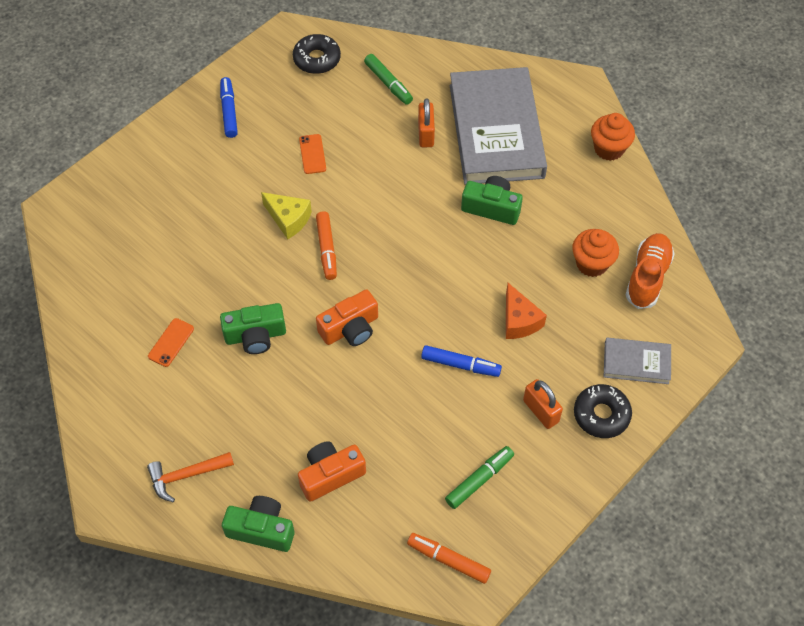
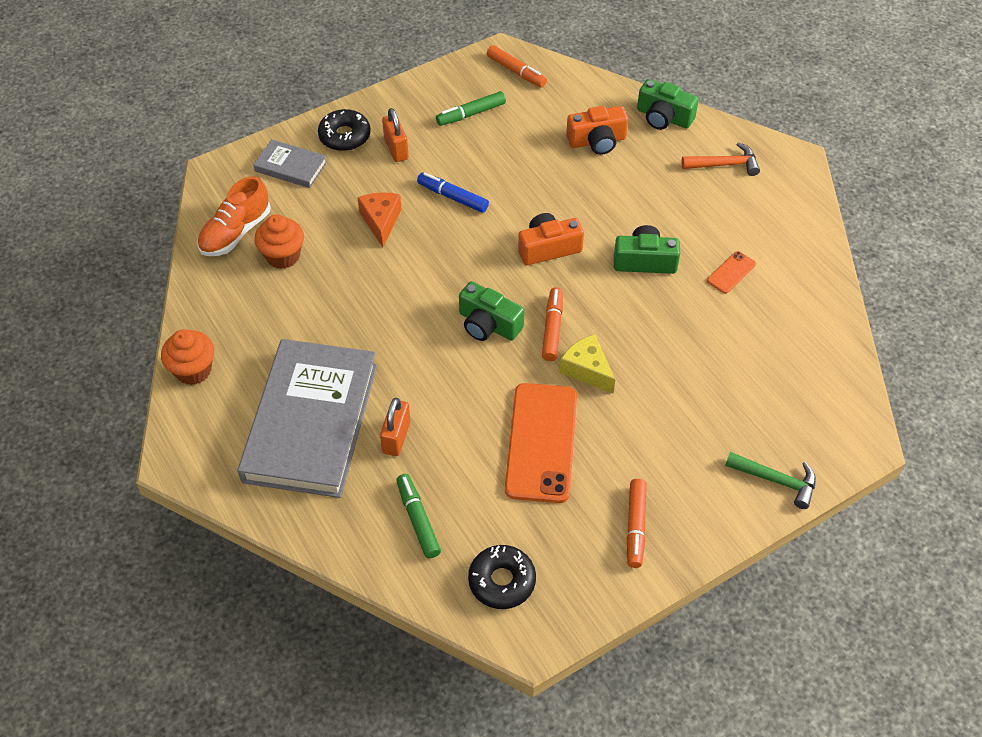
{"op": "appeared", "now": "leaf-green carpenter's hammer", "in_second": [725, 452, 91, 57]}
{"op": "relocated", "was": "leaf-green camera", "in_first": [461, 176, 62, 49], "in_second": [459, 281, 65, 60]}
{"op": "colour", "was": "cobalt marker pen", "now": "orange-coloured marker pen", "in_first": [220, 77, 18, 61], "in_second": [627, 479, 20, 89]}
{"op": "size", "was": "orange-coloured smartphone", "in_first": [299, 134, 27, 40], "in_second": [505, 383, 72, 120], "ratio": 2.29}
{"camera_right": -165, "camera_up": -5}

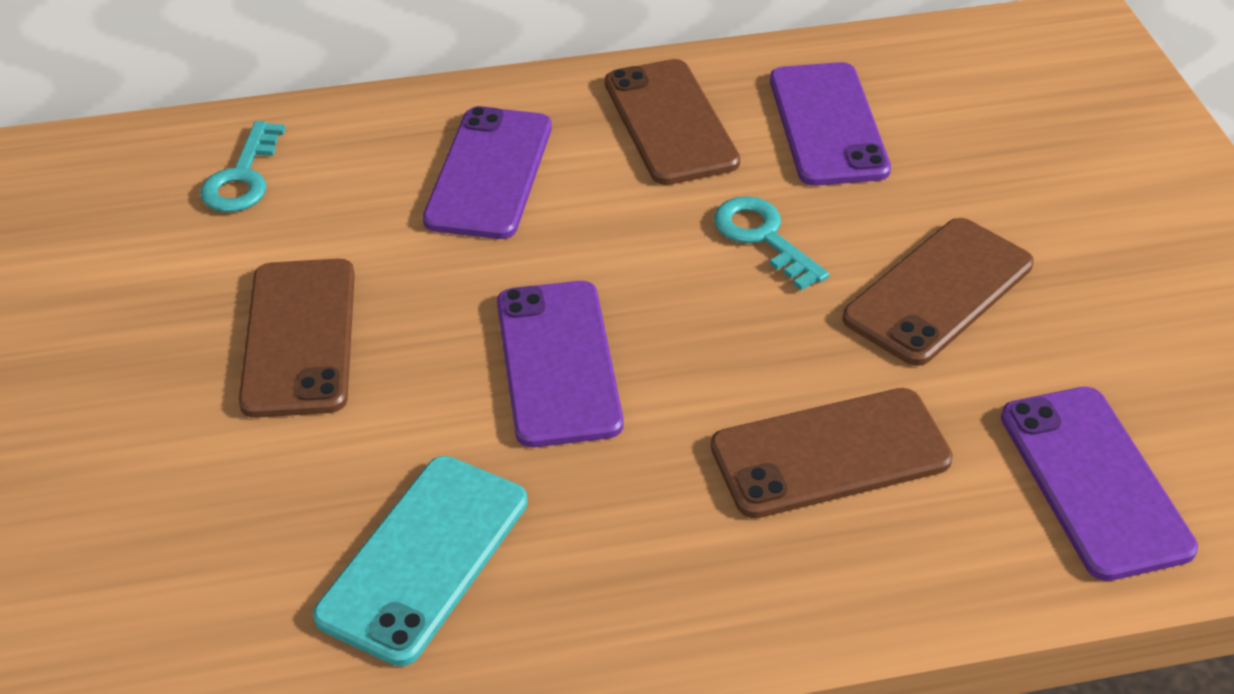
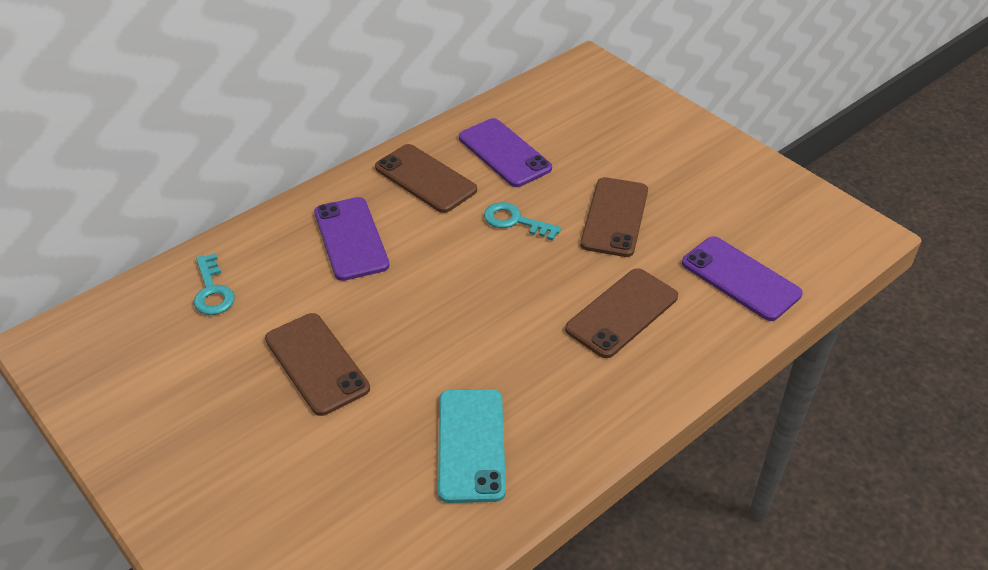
{"op": "missing", "was": "purple smartphone", "in_first": [497, 281, 126, 166]}
{"camera_right": -30, "camera_up": 0}

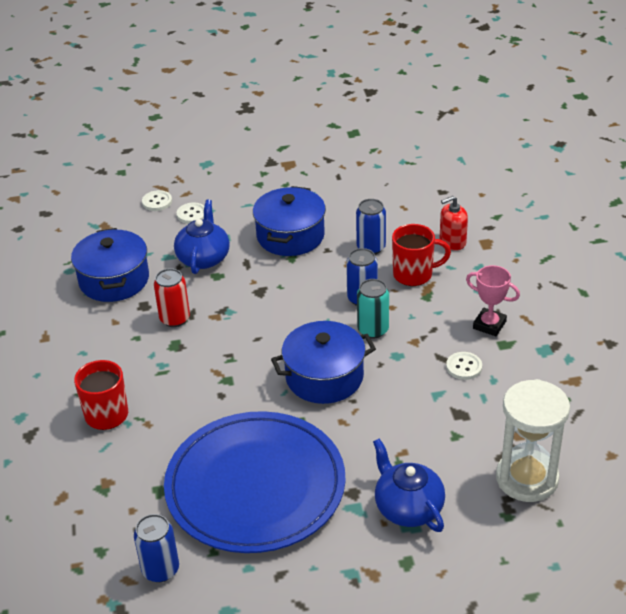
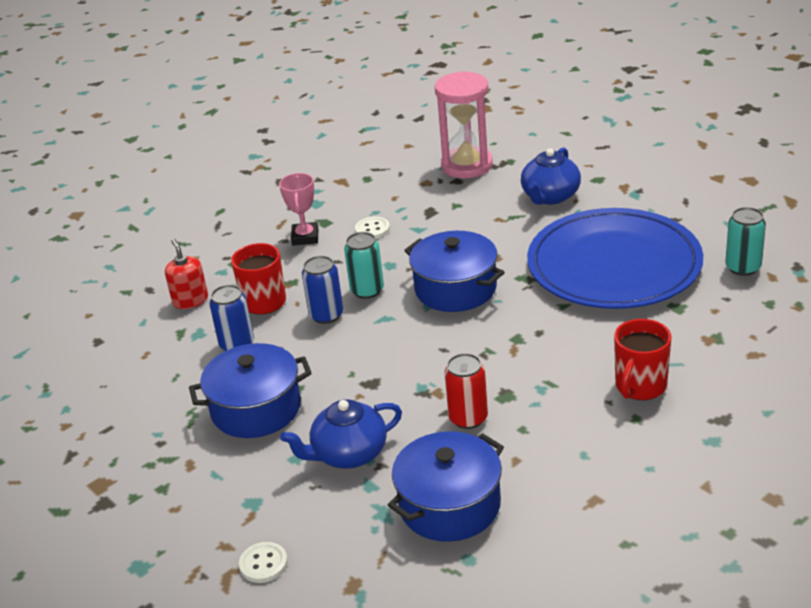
{"op": "missing", "was": "snow-white sewing button", "in_first": [177, 203, 27, 21]}
{"op": "colour", "was": "cobalt tin", "now": "turquoise tin", "in_first": [134, 514, 45, 68], "in_second": [725, 207, 41, 69]}
{"op": "colour", "was": "snow-white hourglass", "now": "rosy hourglass", "in_first": [496, 379, 74, 123], "in_second": [435, 71, 58, 107]}
{"op": "spun", "was": "crimson soap pump", "in_first": [440, 196, 28, 55], "in_second": [165, 239, 43, 70], "clockwise": -150}
{"camera_right": -120, "camera_up": -5}

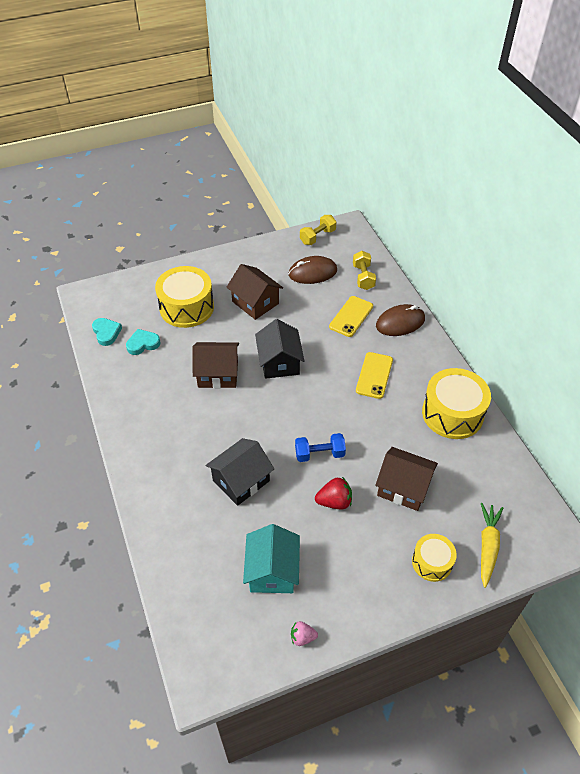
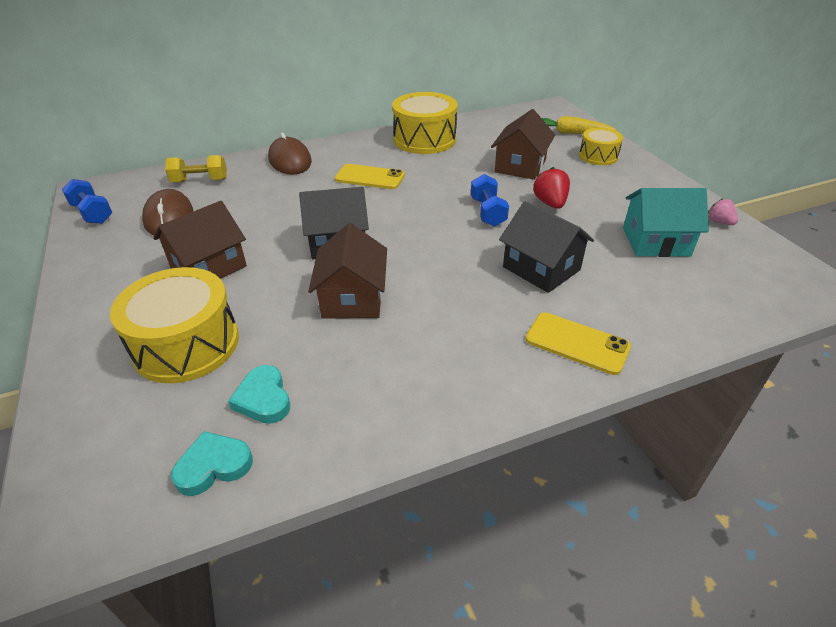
{"op": "relocated", "was": "yellow smartphone", "in_first": [329, 296, 44, 41], "in_second": [525, 312, 106, 63]}
{"op": "colour", "was": "yellow hand weight", "now": "cobalt hand weight", "in_first": [300, 215, 36, 30], "in_second": [62, 179, 50, 45]}
{"op": "spun", "was": "rosy strawberry", "in_first": [291, 621, 27, 25], "in_second": [708, 198, 30, 27], "clockwise": 150}
{"camera_right": -90, "camera_up": -10}

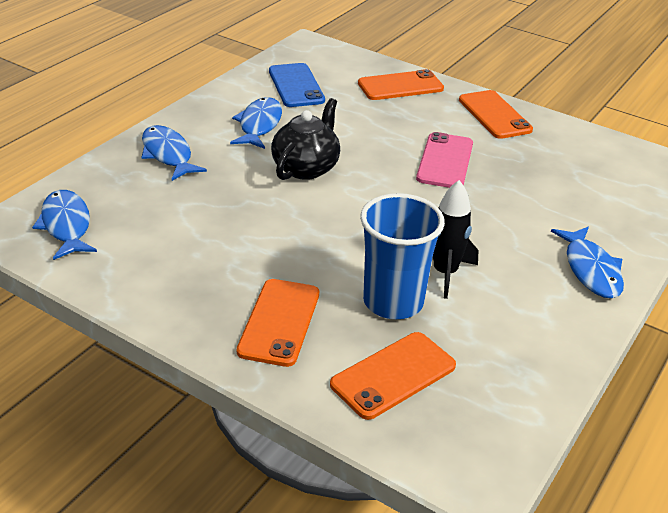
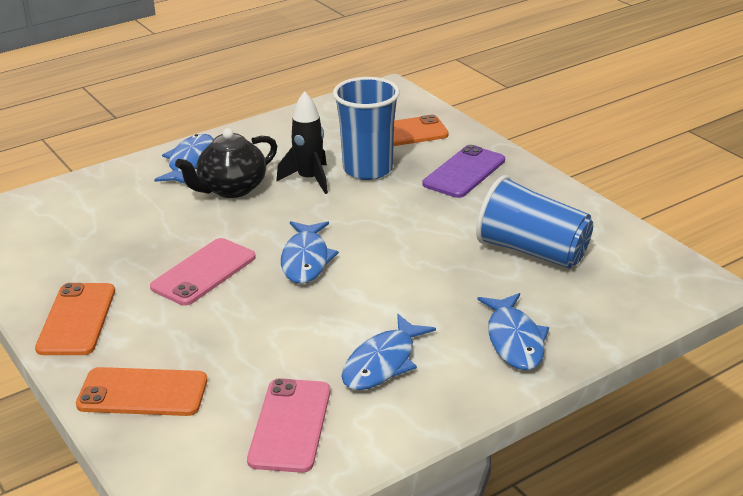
{"op": "appeared", "now": "cobalt beaker", "in_second": [476, 175, 117, 94]}
{"op": "relocated", "was": "cobalt toy fish", "in_first": [32, 190, 65, 70], "in_second": [281, 221, 58, 63]}
{"op": "relocated", "was": "ebony tea pot", "in_first": [271, 98, 69, 82], "in_second": [175, 128, 102, 70]}
{"op": "colour", "was": "orange-coloured smartphone", "now": "purple smartphone", "in_first": [237, 279, 82, 88], "in_second": [423, 145, 82, 53]}
{"op": "colour", "was": "cobalt smartphone", "now": "rosy smartphone", "in_first": [269, 63, 56, 44], "in_second": [247, 378, 83, 95]}
{"camera_right": -155, "camera_up": -5}

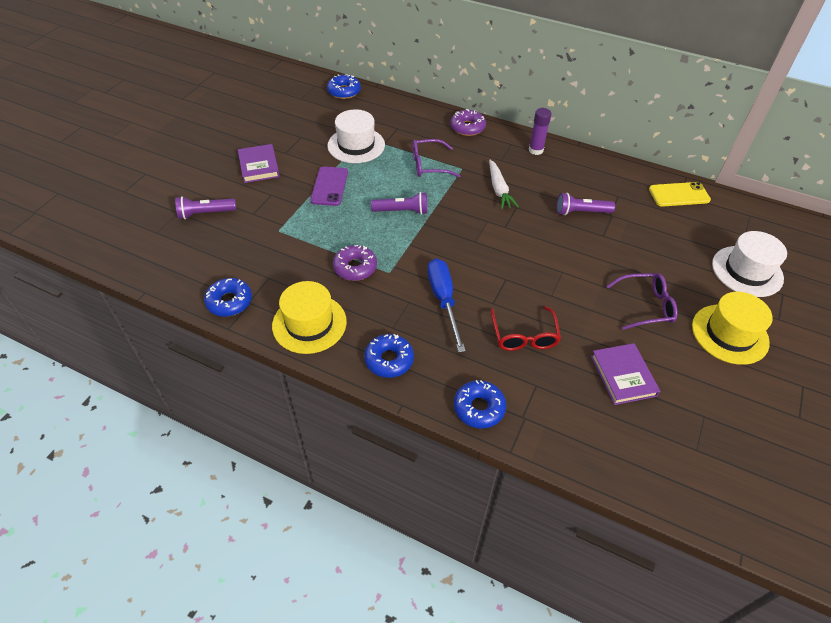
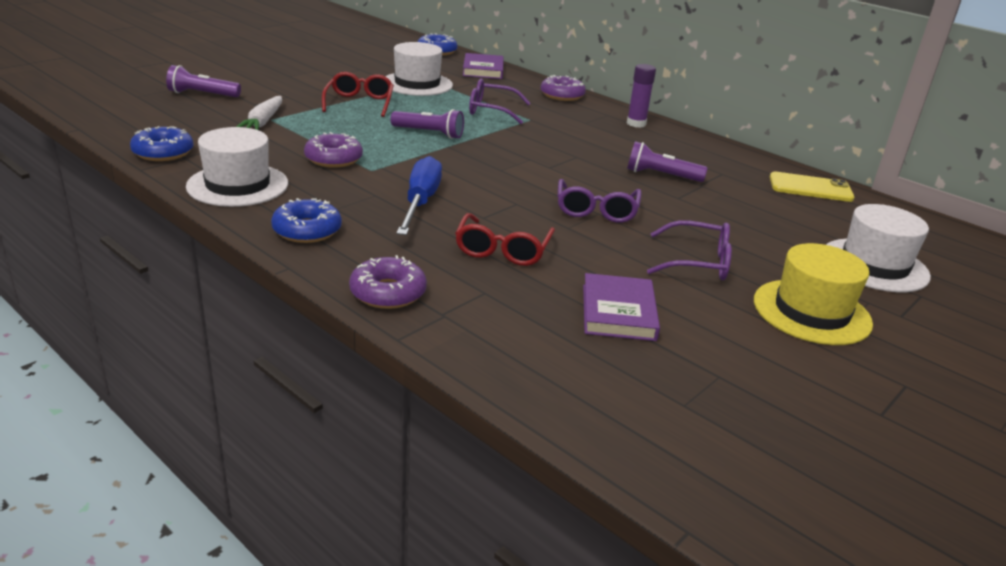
{"op": "appeared", "now": "purple glasses", "in_second": [558, 179, 83, 44]}
{"op": "relocated", "was": "purple hardback", "in_first": [238, 144, 42, 39], "in_second": [463, 53, 41, 26]}
{"op": "relocated", "was": "snow-white carrot", "in_first": [489, 160, 30, 49], "in_second": [236, 96, 46, 34]}
{"op": "exchanged", "was": "purple smartphone", "now": "crimson glasses", "in_first": [310, 167, 38, 39], "in_second": [322, 72, 72, 45]}
{"op": "colour", "was": "yellow tall hat", "now": "snow-white tall hat", "in_first": [272, 281, 75, 73], "in_second": [186, 127, 102, 80]}
{"op": "colour", "was": "cobalt doughnut", "now": "purple doughnut", "in_first": [454, 380, 52, 48], "in_second": [349, 255, 78, 54]}
{"camera_right": 15, "camera_up": -20}

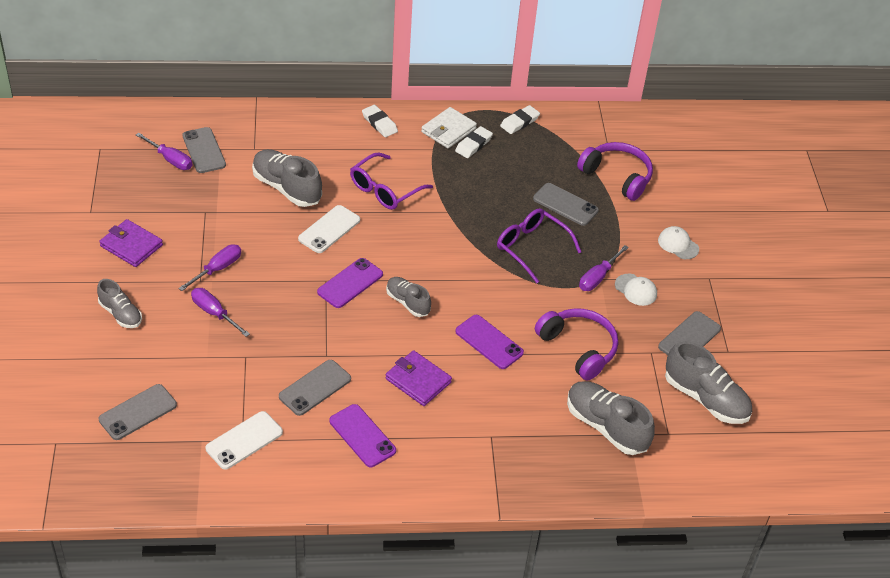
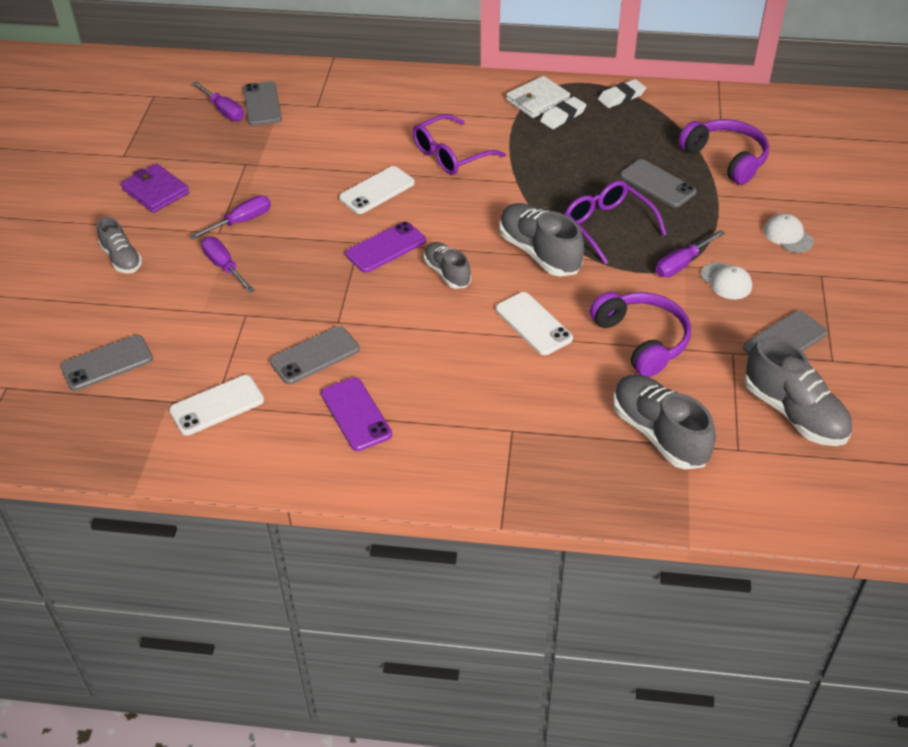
{"op": "missing", "was": "snow-white gum eraser", "in_first": [362, 105, 36, 32]}
{"op": "missing", "was": "purple billfold", "in_first": [385, 350, 67, 56]}
{"op": "relocated", "was": "grey lace-up shoe", "in_first": [252, 149, 70, 58], "in_second": [499, 203, 85, 73]}
{"op": "colour", "was": "purple smartphone", "now": "snow-white smartphone", "in_first": [455, 315, 69, 54], "in_second": [496, 292, 77, 63]}
{"camera_right": 15, "camera_up": 0}

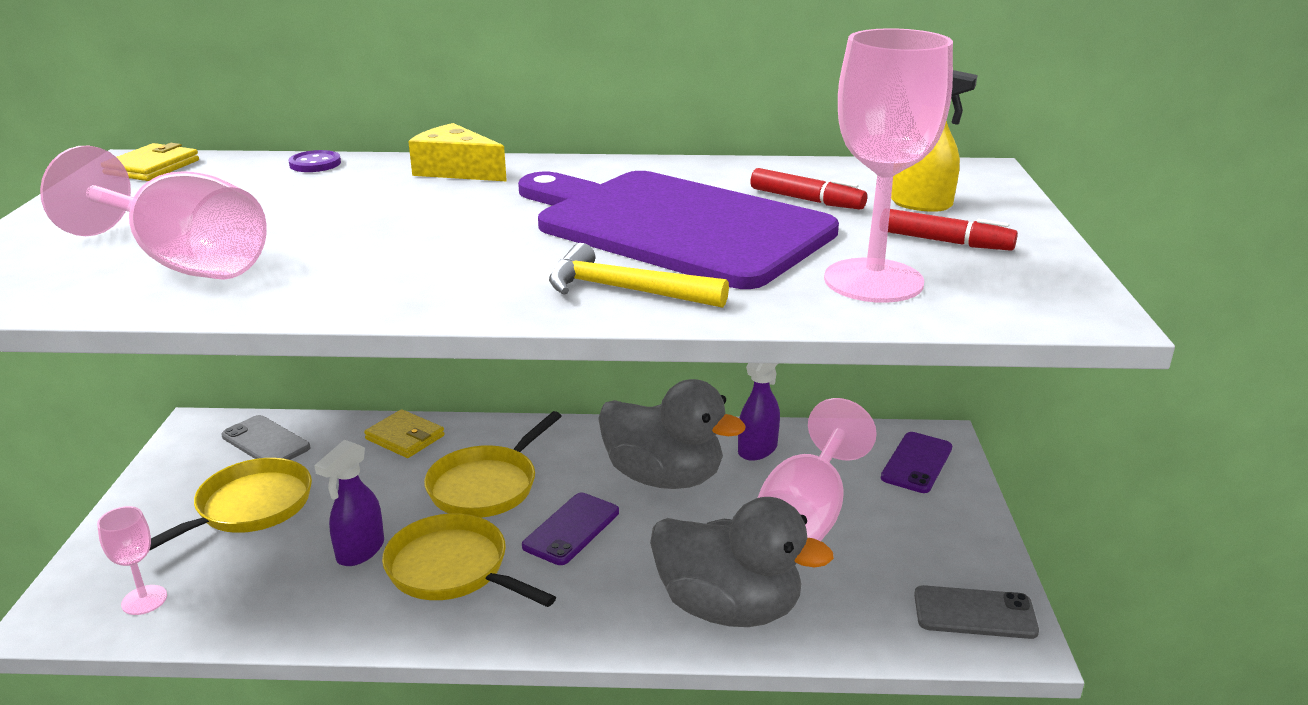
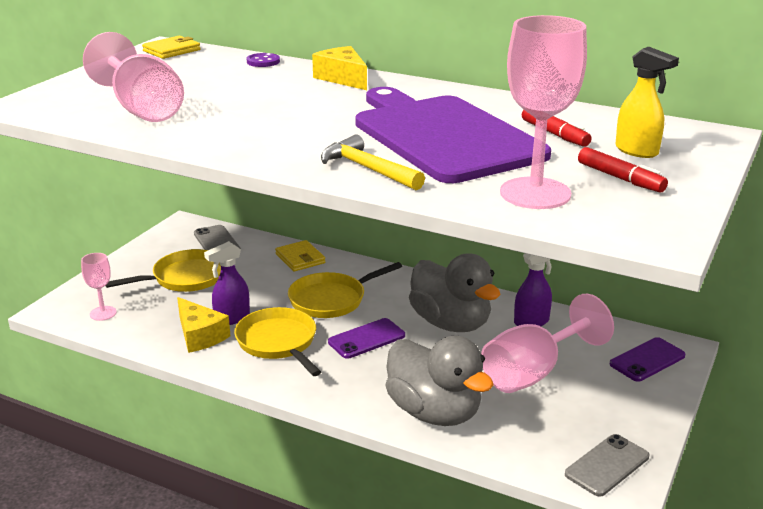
{"op": "appeared", "now": "yellow cheese", "in_second": [177, 297, 53, 56]}
{"op": "spun", "was": "grey smartphone", "in_first": [914, 585, 125, 54], "in_second": [565, 434, 84, 63], "clockwise": -75}
{"camera_right": 25, "camera_up": 0}

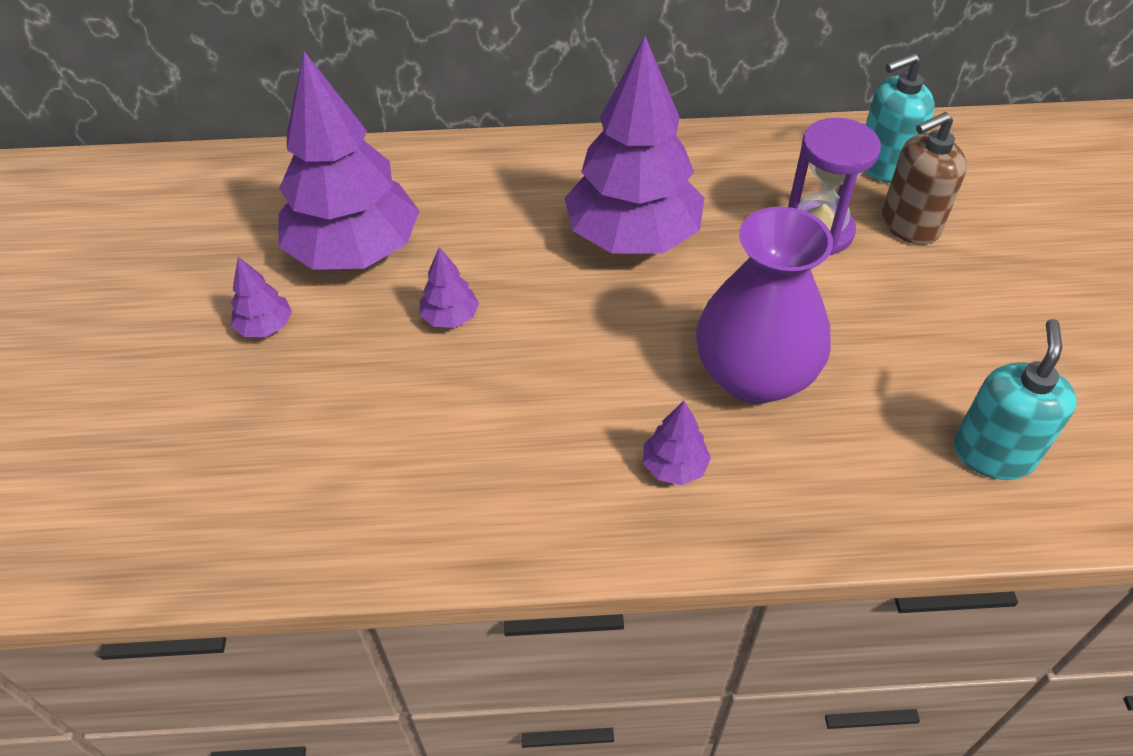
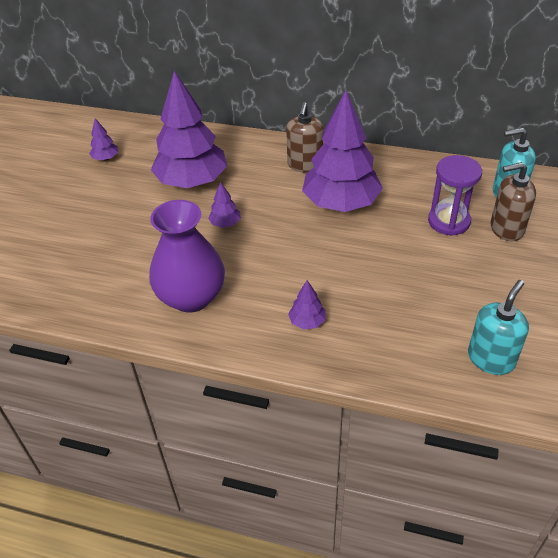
{"op": "appeared", "now": "russet soap pump", "in_second": [286, 102, 38, 71]}
{"op": "relocated", "was": "purple toy tree", "in_first": [231, 257, 61, 80], "in_second": [89, 118, 29, 43]}
{"op": "relocated", "was": "purple vase", "in_first": [696, 207, 137, 197], "in_second": [149, 200, 76, 112]}
{"camera_right": 20, "camera_up": -5}

